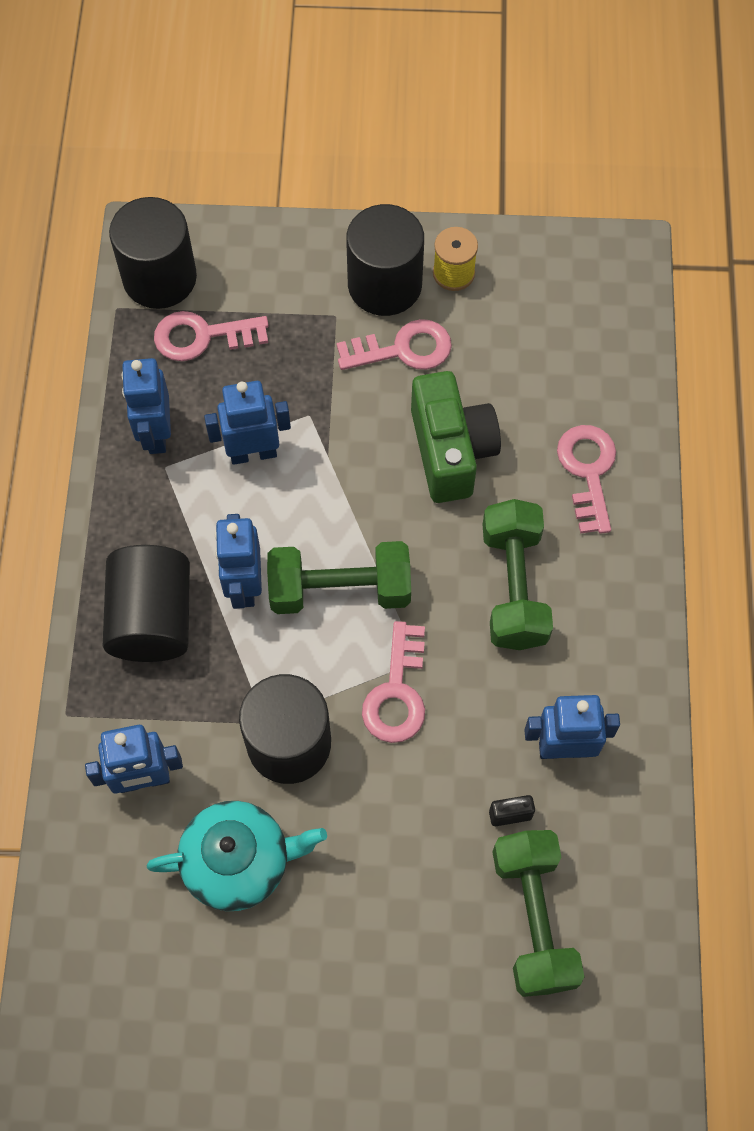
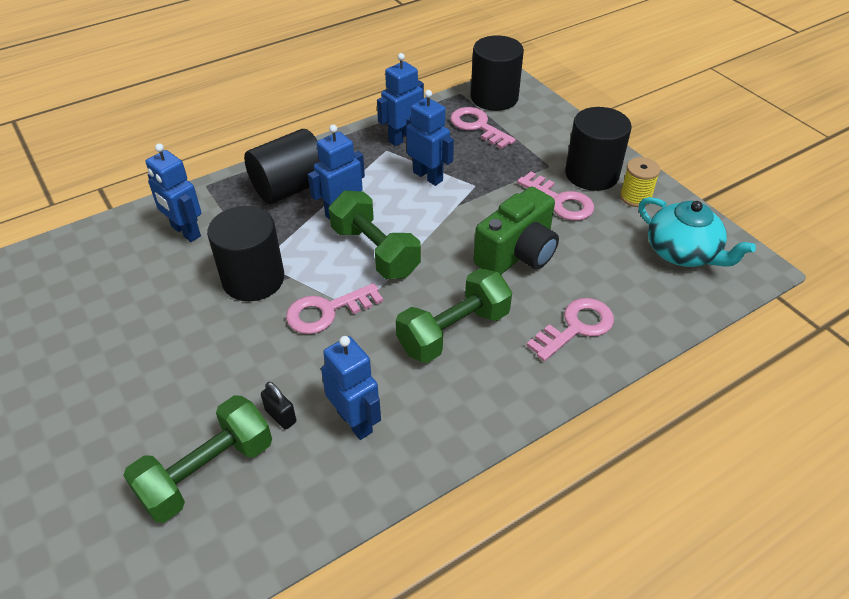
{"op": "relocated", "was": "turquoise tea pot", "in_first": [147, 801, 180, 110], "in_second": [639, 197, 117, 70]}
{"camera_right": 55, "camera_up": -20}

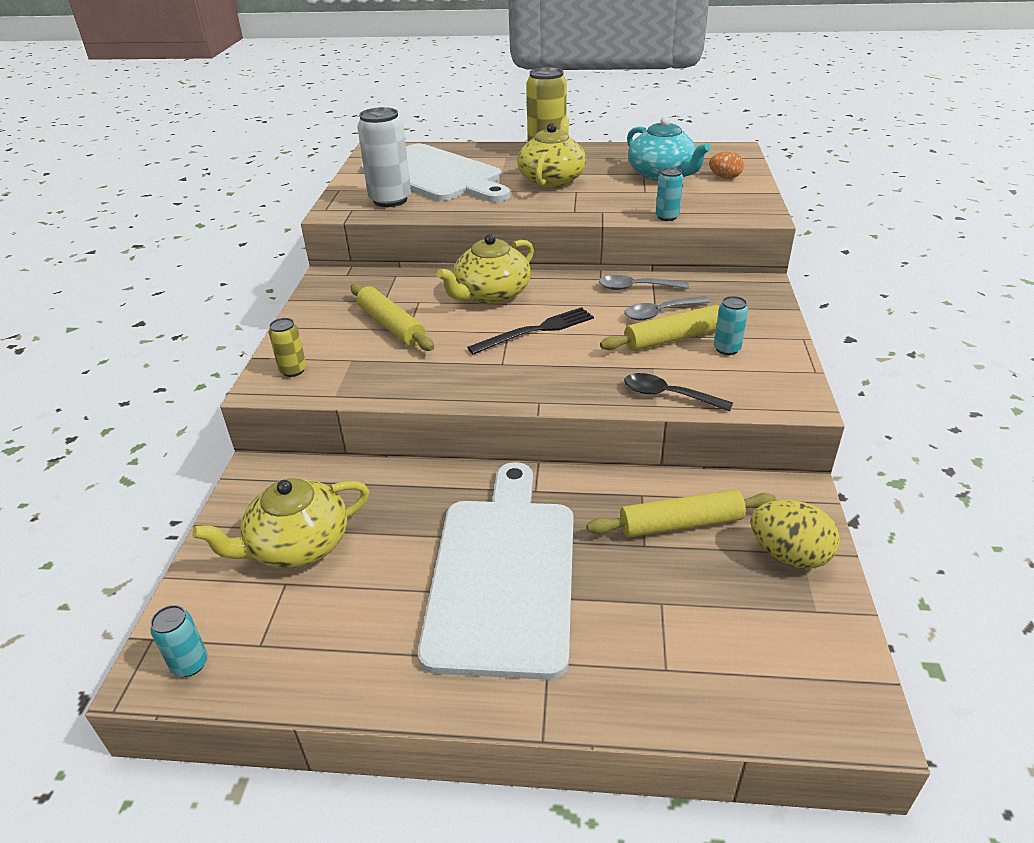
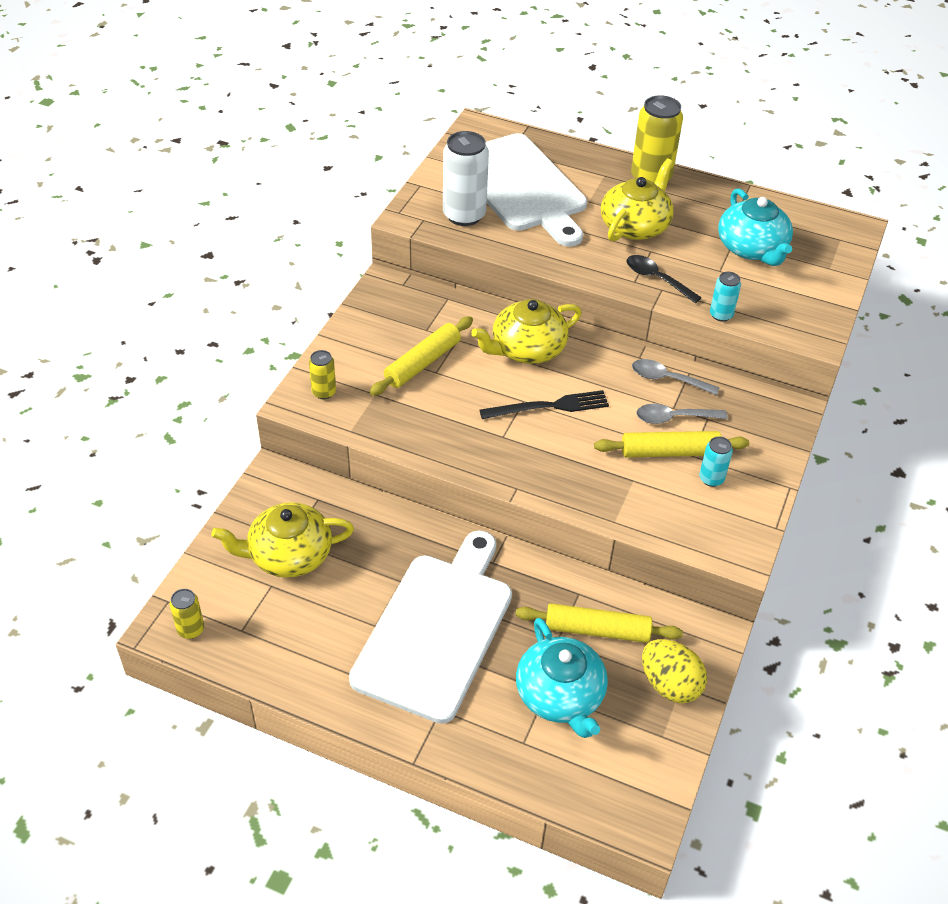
{"op": "missing", "was": "orange-coloured egg shape", "in_first": [709, 152, 35, 27]}
{"op": "appeared", "now": "turquoise tea pot", "in_second": [516, 618, 92, 120]}
{"op": "relocated", "was": "ebony teaspoon", "in_first": [624, 373, 109, 39], "in_second": [627, 255, 75, 48]}
{"op": "colour", "was": "turquoise tin", "now": "yellow tin", "in_first": [150, 605, 58, 72], "in_second": [170, 589, 34, 50]}
{"op": "spun", "was": "yellow pastry roller", "in_first": [351, 283, 83, 68], "in_second": [370, 316, 103, 80], "clockwise": 60}
{"camera_right": 15, "camera_up": 10}

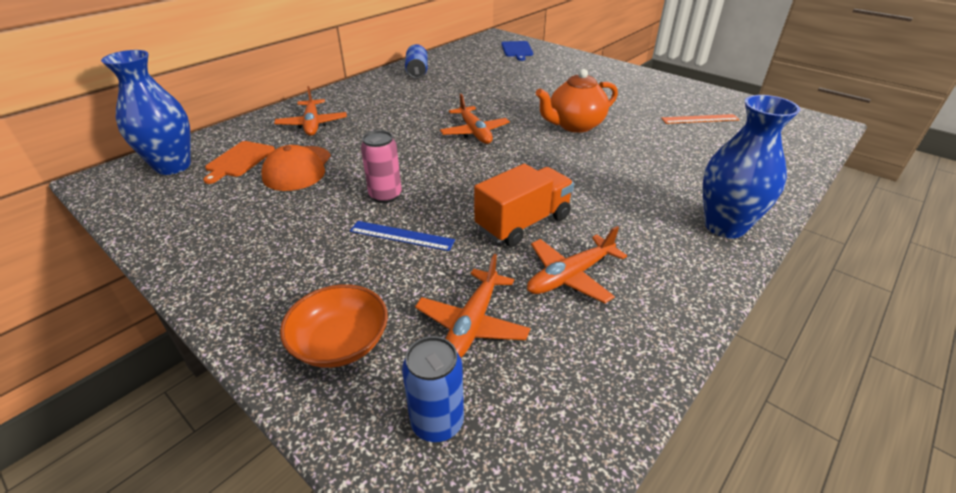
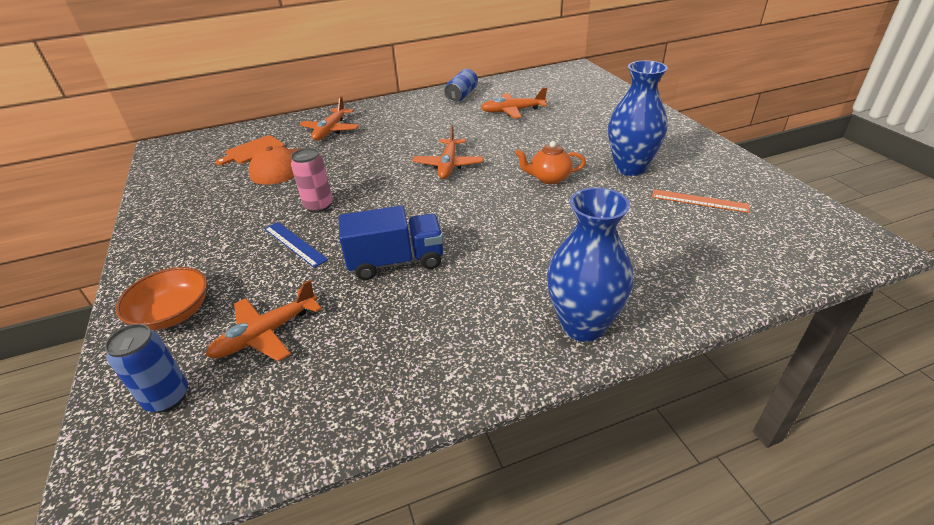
{"op": "missing", "was": "cobalt bread board", "in_first": [501, 41, 32, 20]}
{"op": "relocated", "was": "cobalt vase", "in_first": [101, 50, 90, 125], "in_second": [608, 60, 60, 116]}
{"op": "relocated", "was": "orange-coloured toy plane", "in_first": [527, 226, 100, 77], "in_second": [481, 87, 66, 31]}
{"op": "colour", "was": "orange-coloured lorry", "now": "cobalt lorry", "in_first": [474, 164, 100, 83], "in_second": [339, 205, 104, 75]}
{"op": "size", "was": "orange-coloured tea pot", "in_first": [536, 69, 82, 64], "in_second": [515, 141, 71, 43], "ratio": 0.67}
{"camera_right": 30, "camera_up": 0}

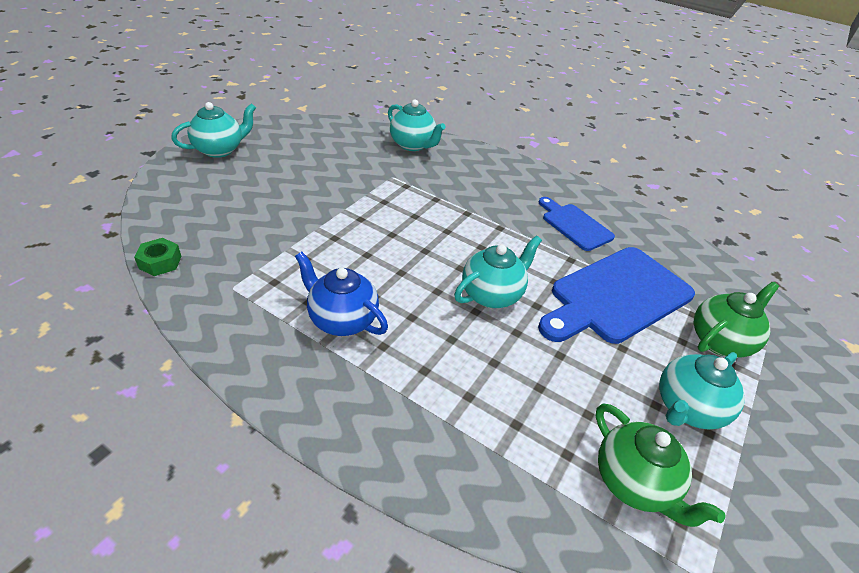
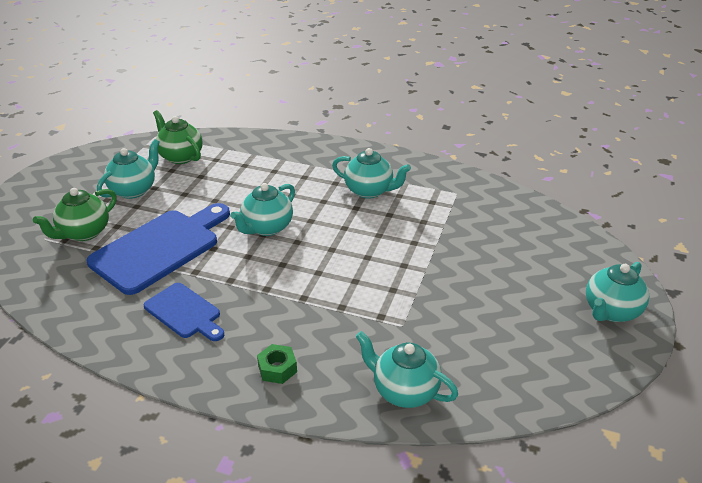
{"op": "relocated", "was": "leaf-green nut", "in_first": [134, 238, 48, 38], "in_second": [257, 344, 40, 40]}
{"op": "colour", "was": "cobalt tea pot", "now": "turquoise tea pot", "in_first": [295, 252, 93, 84], "in_second": [332, 148, 79, 51]}
{"camera_right": 170, "camera_up": -5}

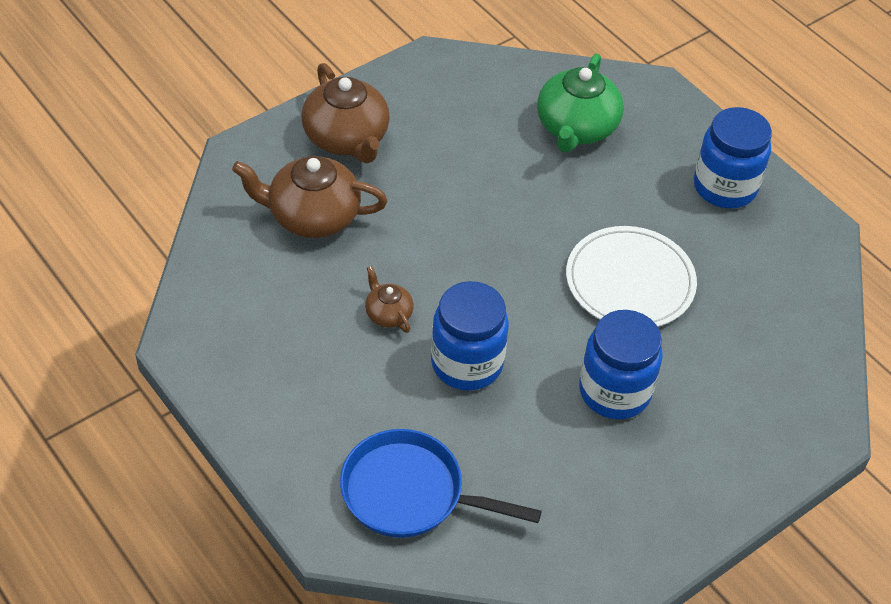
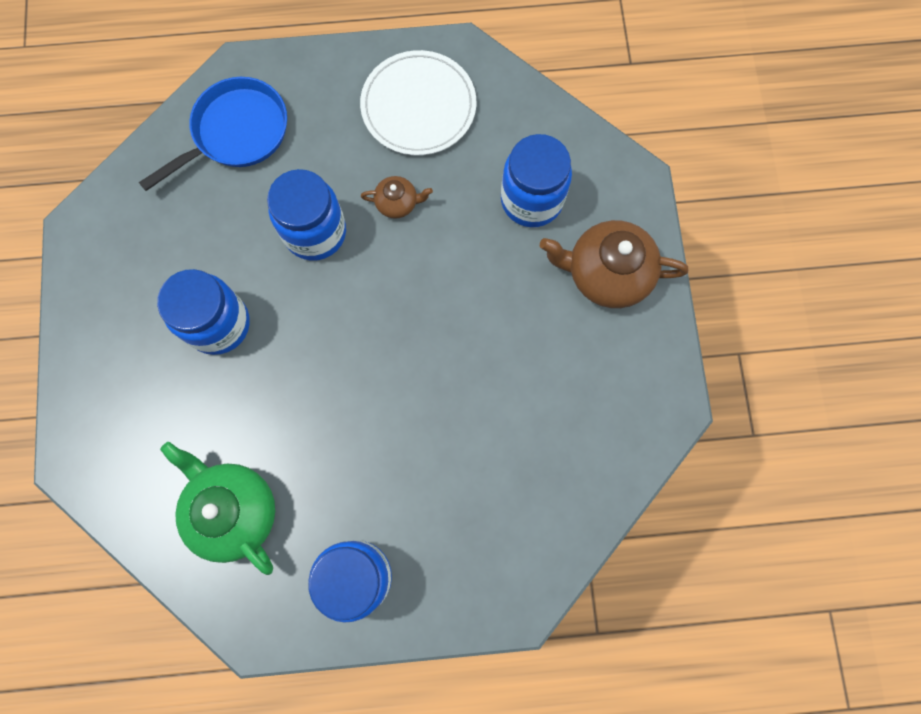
{"op": "relocated", "was": "leaf-green tea pot", "in_first": [537, 54, 87, 98], "in_second": [160, 441, 115, 134]}
{"op": "relocated", "was": "snow-white plate", "in_first": [566, 226, 131, 101], "in_second": [360, 50, 116, 105]}
{"op": "exchanged", "was": "russet tea pot", "now": "cobalt jar", "in_first": [232, 156, 156, 82], "in_second": [501, 134, 71, 93]}
{"camera_right": 125, "camera_up": 25}

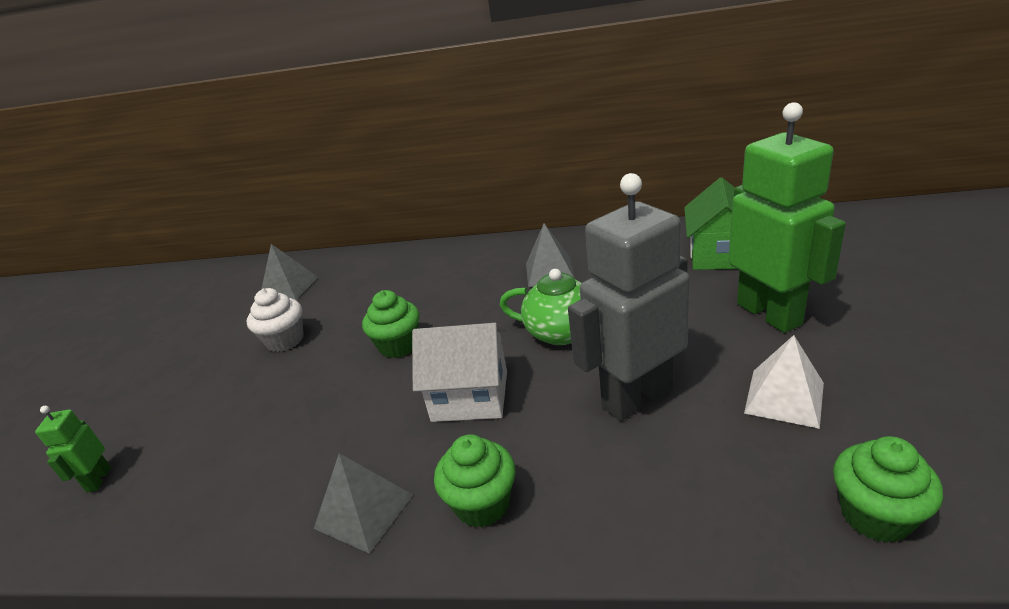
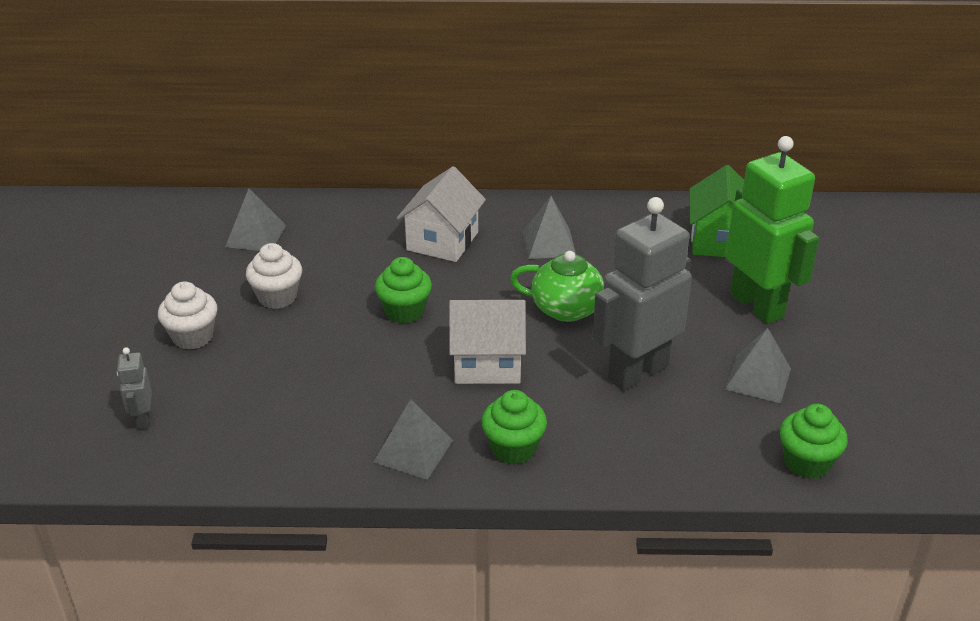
{"op": "appeared", "now": "snow-white muffin", "in_second": [158, 281, 60, 69]}
{"op": "appeared", "now": "snow-white cottage", "in_second": [397, 166, 89, 96]}
{"op": "colour", "was": "leaf-green toy robot", "now": "grey toy robot", "in_first": [35, 406, 76, 86], "in_second": [117, 347, 35, 83]}
{"op": "colour", "was": "snow-white pyramid", "now": "grey pyramid", "in_first": [744, 335, 80, 94], "in_second": [725, 328, 66, 76]}
{"camera_right": -10, "camera_up": 5}

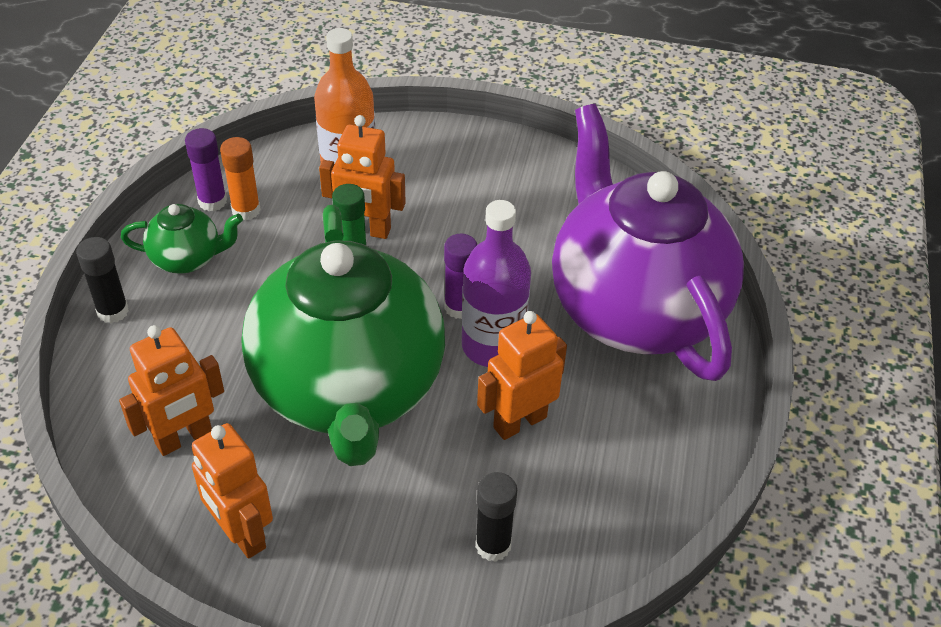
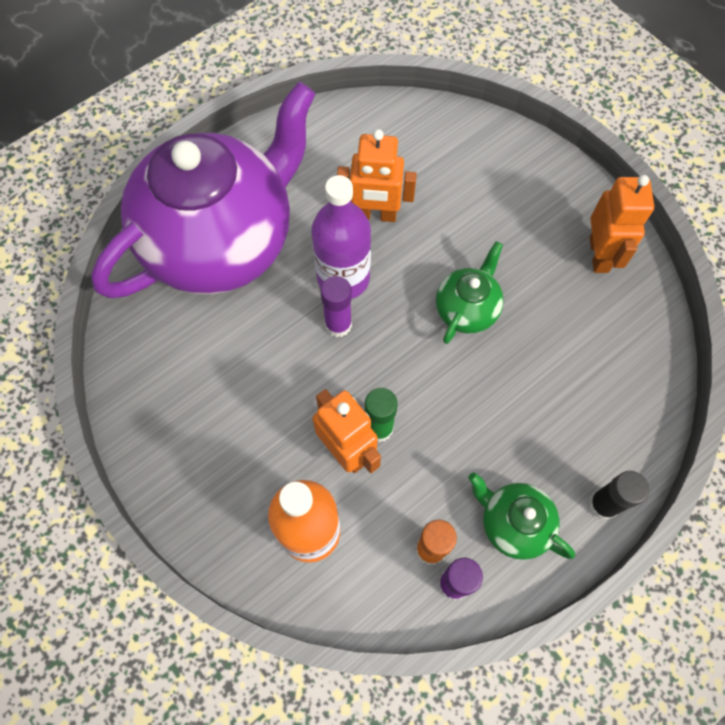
{"op": "missing", "was": "orange-coloured toy robot", "in_first": [119, 325, 105, 131]}
{"op": "missing", "was": "ebony glue", "in_first": [475, 472, 42, 90]}
{"op": "spun", "was": "purple tea pot", "in_first": [552, 104, 192, 277], "in_second": [91, 82, 225, 216], "clockwise": -150}
{"op": "size", "was": "leaf-green tea pot", "in_first": [241, 205, 204, 261], "in_second": [436, 241, 68, 103], "ratio": 0.41}
{"camera_right": -140, "camera_up": 20}

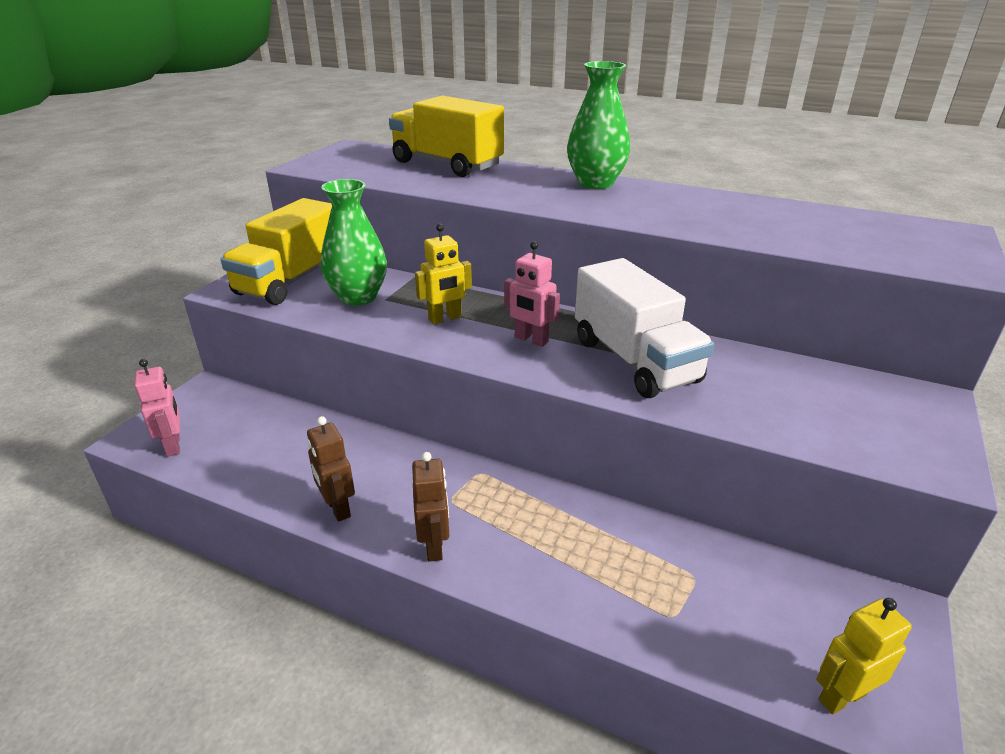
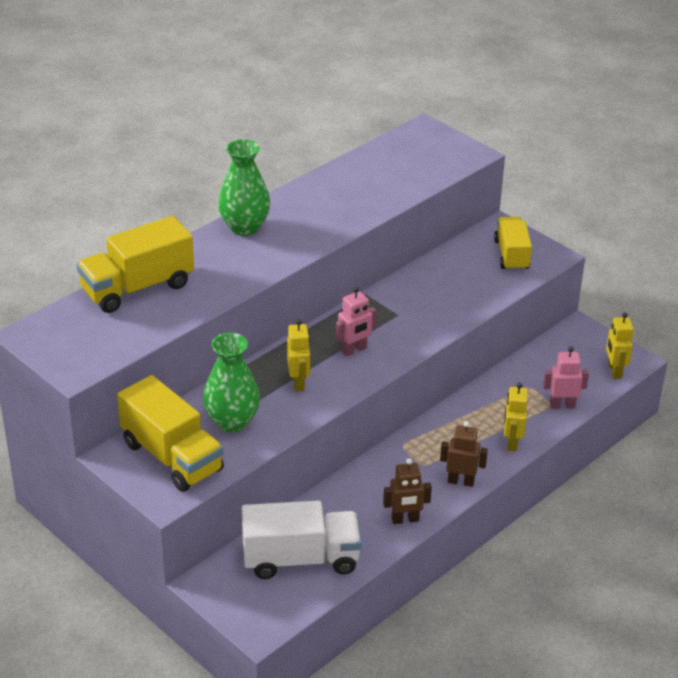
{"op": "appeared", "now": "yellow lorry", "in_second": [494, 217, 38, 54]}
{"op": "appeared", "now": "yellow toy robot", "in_second": [504, 383, 24, 68]}
{"op": "relocated", "was": "rosy toy robot", "in_first": [134, 359, 46, 98], "in_second": [543, 346, 46, 63]}
{"op": "relocated", "was": "snow-white lorry", "in_first": [575, 258, 139, 140], "in_second": [242, 500, 119, 79]}
{"camera_right": -70, "camera_up": 5}

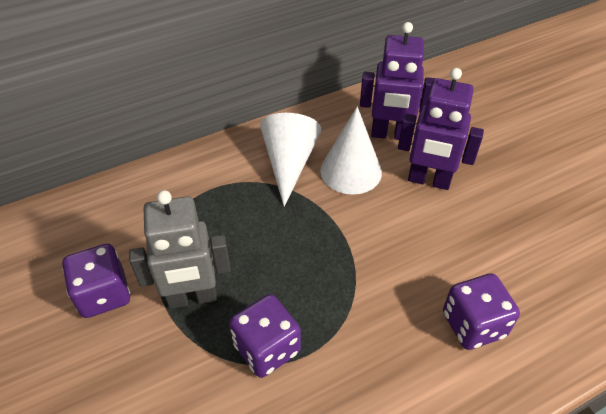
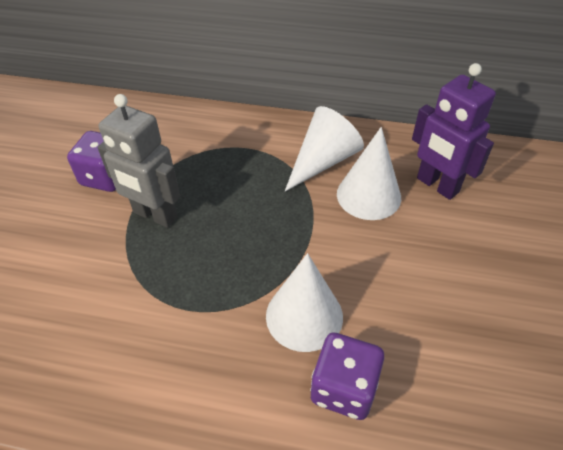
{"op": "missing", "was": "purple game die", "in_first": [229, 294, 72, 84]}
{"op": "missing", "was": "purple toy robot", "in_first": [398, 68, 86, 122]}
{"op": "appeared", "now": "snow-white cone", "in_second": [266, 253, 77, 99]}
{"camera_right": 40, "camera_up": 0}

